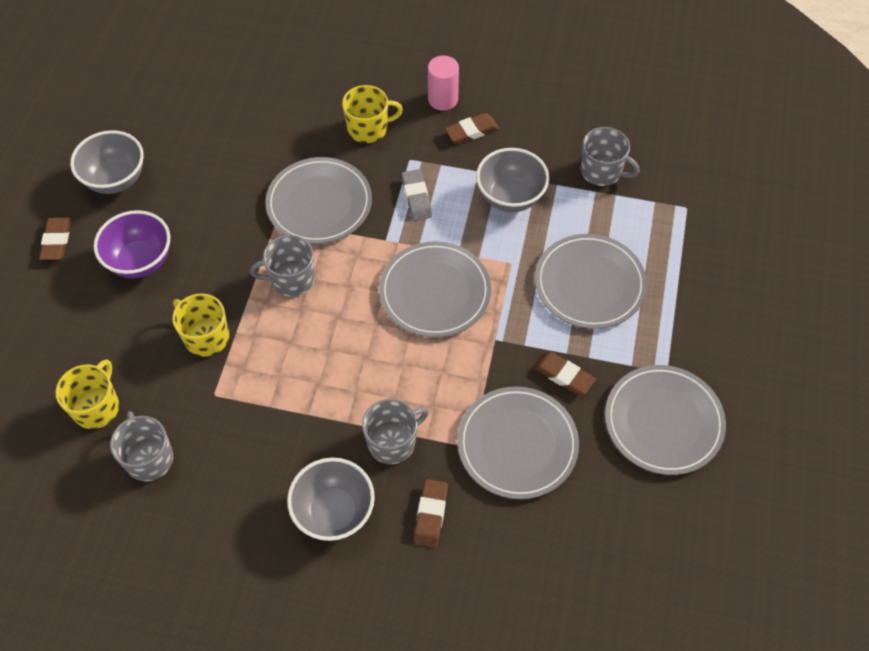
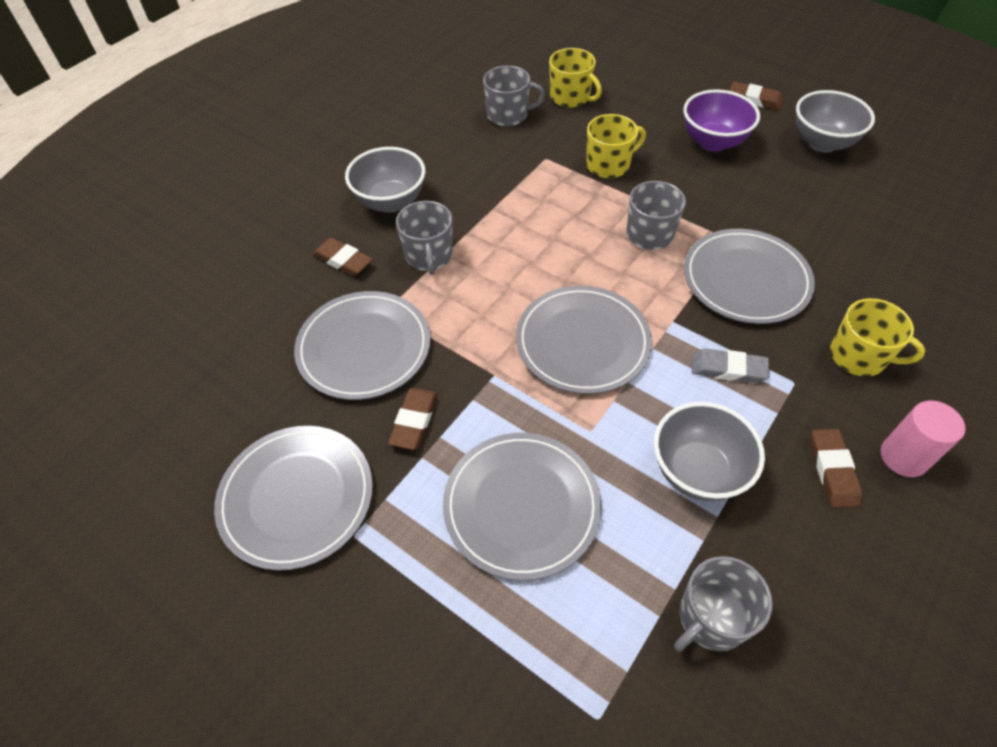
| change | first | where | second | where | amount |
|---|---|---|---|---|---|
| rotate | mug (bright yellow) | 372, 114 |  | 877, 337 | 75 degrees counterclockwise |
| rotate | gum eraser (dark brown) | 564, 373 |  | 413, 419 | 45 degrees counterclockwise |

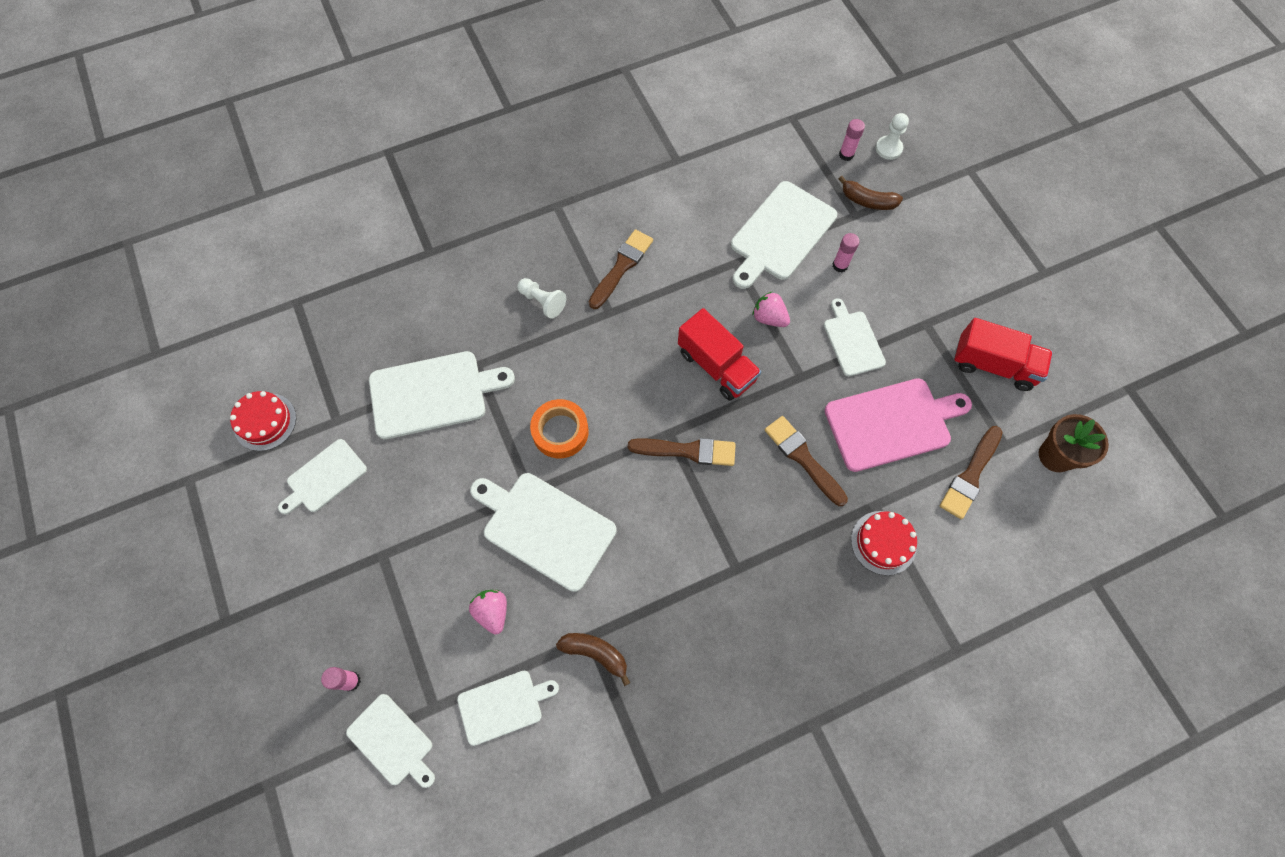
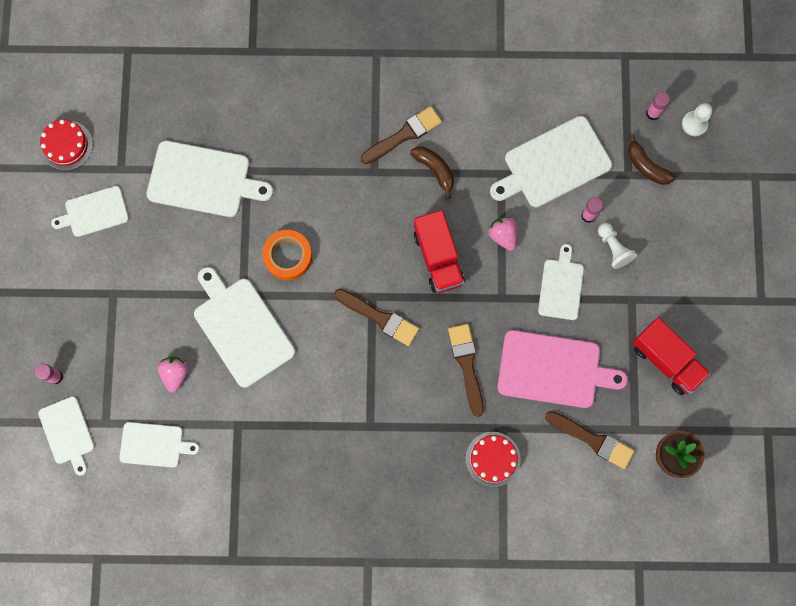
| change | first | where | second | where | amount |
|---|---|---|---|---|---|
| move | game pawn (white) | 541, 298 |  | 617, 246 |  |
| move | banana (dark brown) | 593, 659 |  | 432, 172 |  |
| rotate | brush (dark brown) | 971, 472 |  | 589, 440 | 120 degrees counterclockwise |

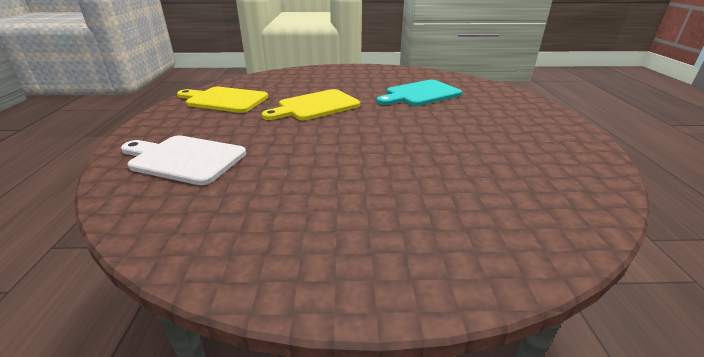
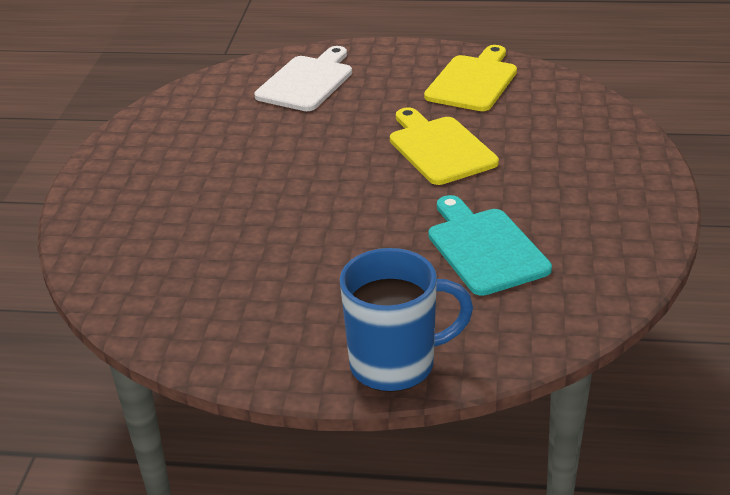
| change | first | where | second | where | amount |
|---|---|---|---|---|---|
| insert |  |  | mug (blue) | 406, 320 |  |

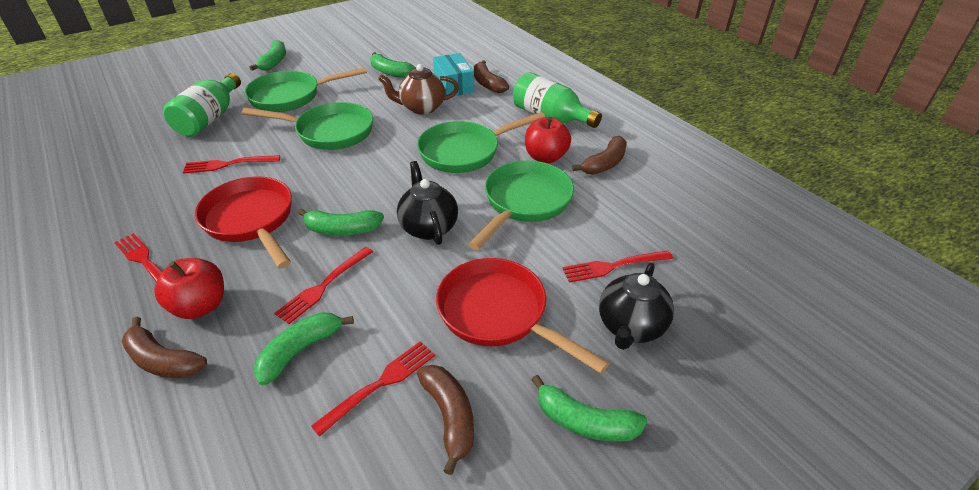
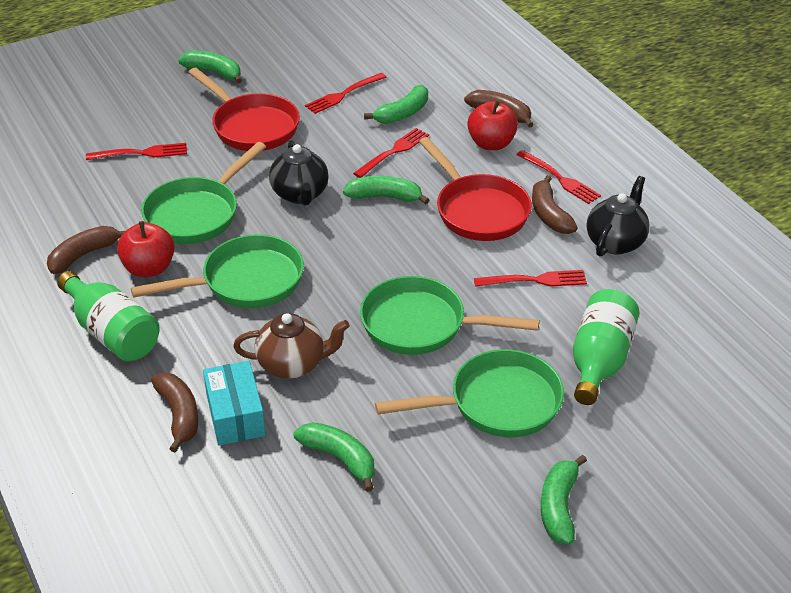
| change | first | where | second | where | amount |
|---|---|---|---|---|---|
| move | banana (dark brown) | 445, 420 |  | 555, 204 |  |
| move | teapot (jet-black) | 636, 306 |  | 618, 216 |  |

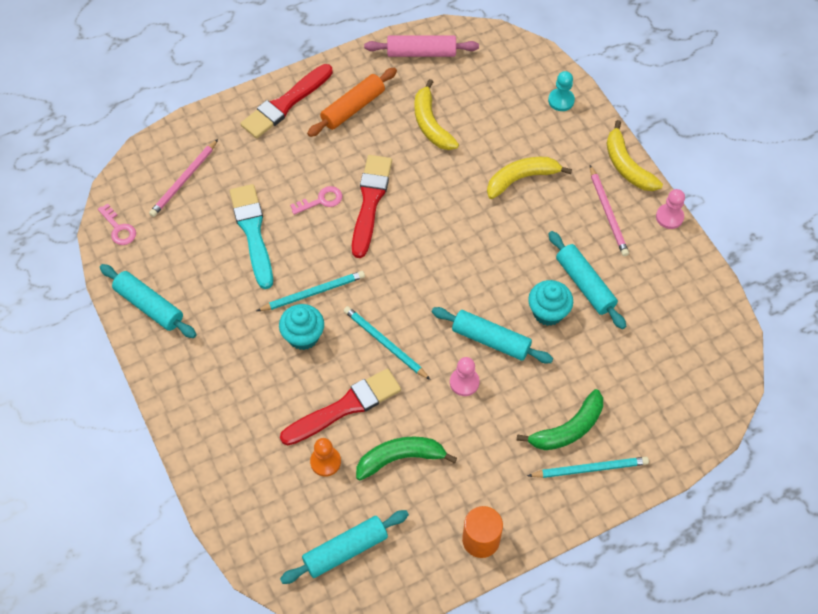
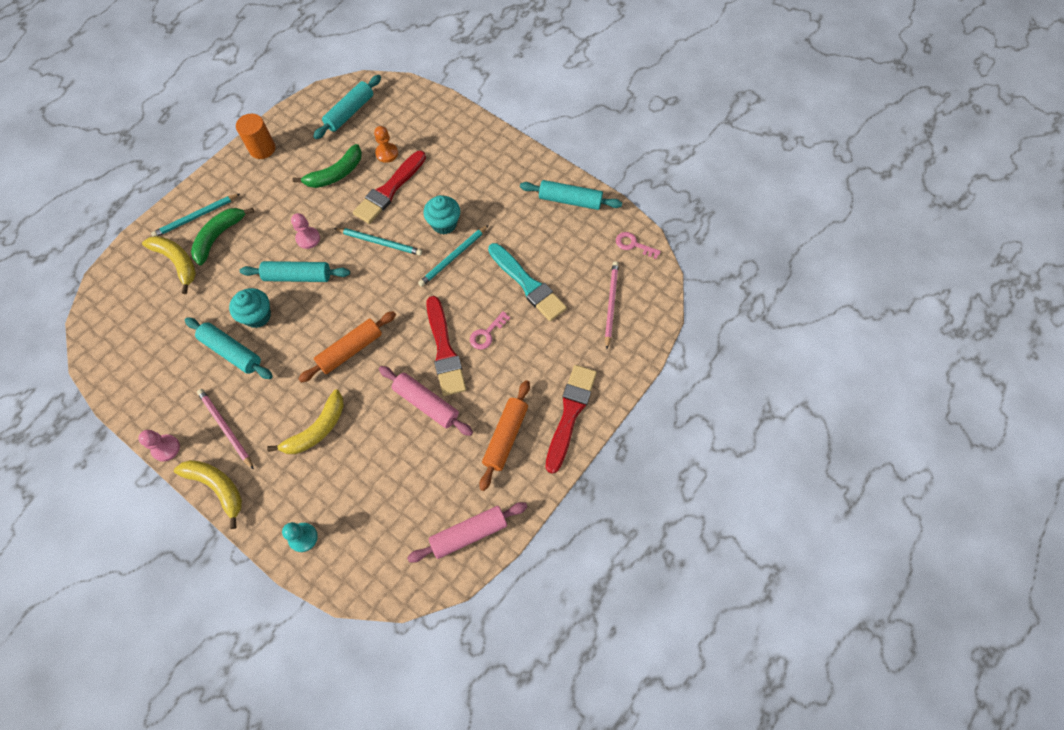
| change | first | where | second | where | amount |
|---|---|---|---|---|---|
| move | banana (bright yellow) | 436, 114 |  | 169, 265 |  |
| insert |  |  | rolling pin (orange-coloured) | 347, 347 |  |
| insert |  |  | rolling pin (rose-pink) | 426, 401 |  |

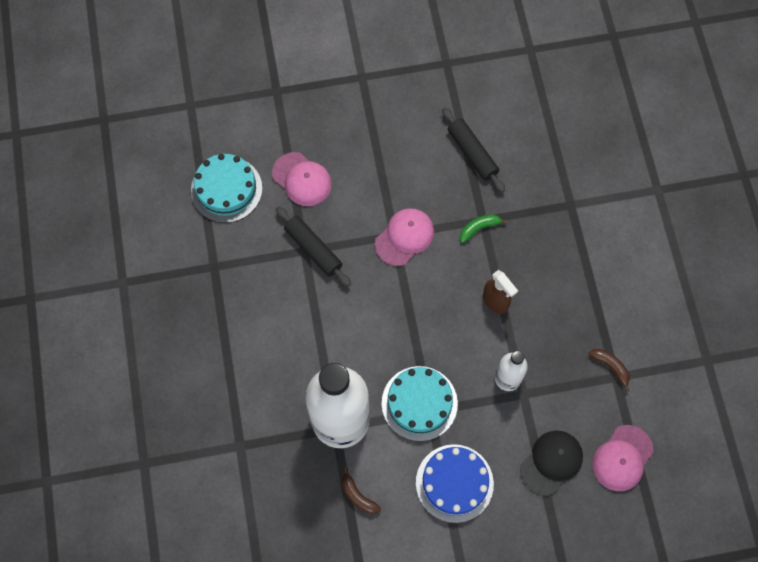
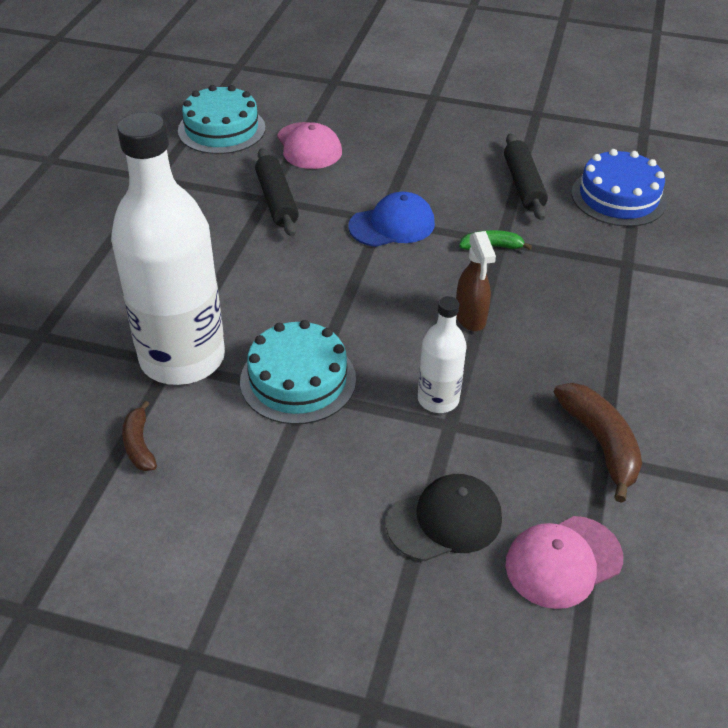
| change | first | where | second | where | amount |
|---|---|---|---|---|---|
| recolor | baseball cap (rose-pink) | 404, 237 | baseball cap (blue) | 391, 219 |  |
| move | layer cake (blue) | 455, 483 |  | 619, 188 |  |
| resize | banana (dark brown) | 609, 370 |  | 598, 443 | x1.69 |

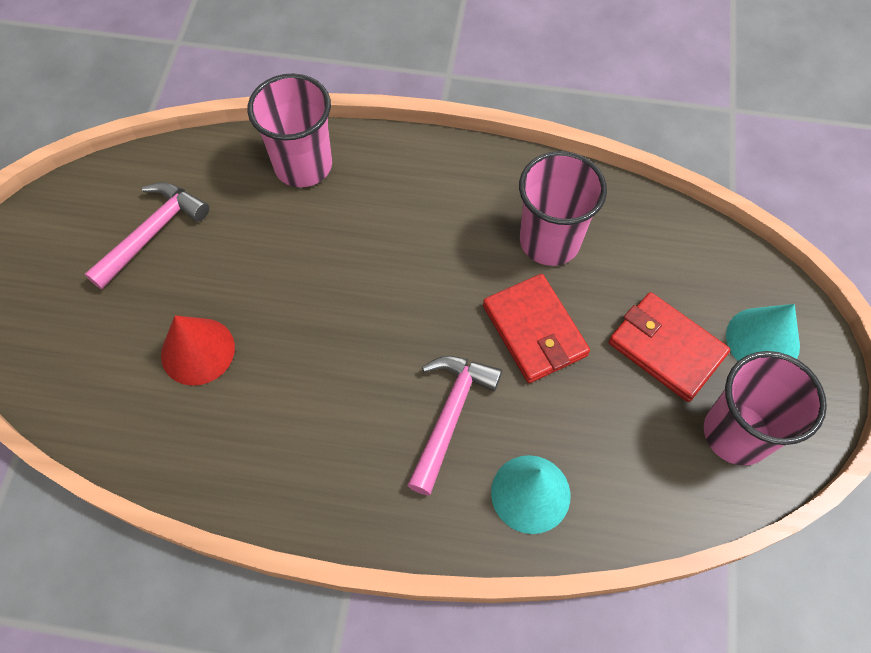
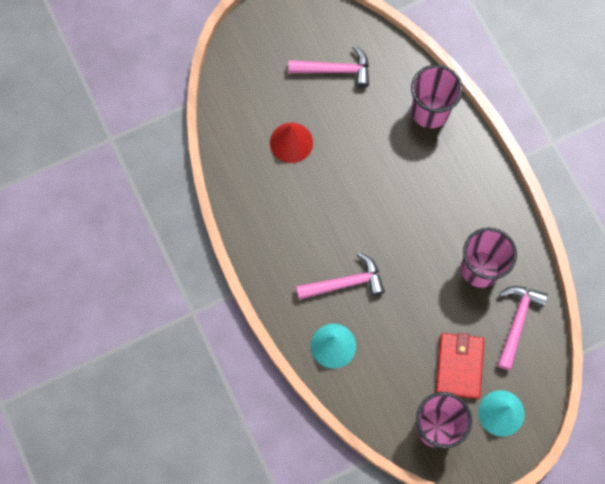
| change | first | where | second | where | amount |
|---|---|---|---|---|---|
| delete | wallet (crimson) | 536, 328 |  |  |  |
| insert |  |  | claw hammer (rose-pink) | 522, 328 |  |

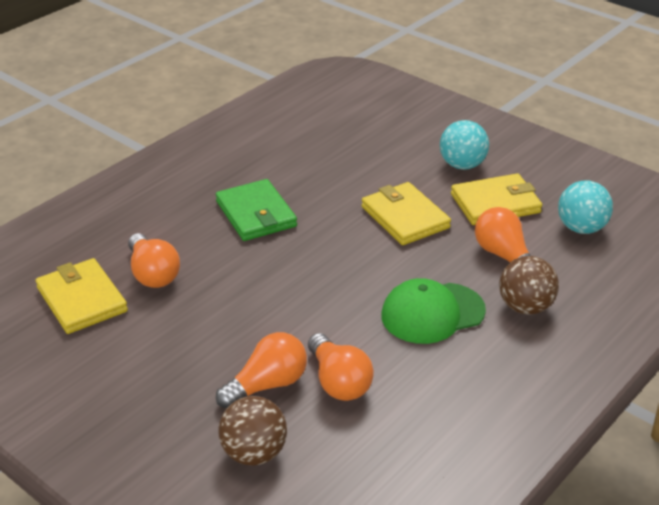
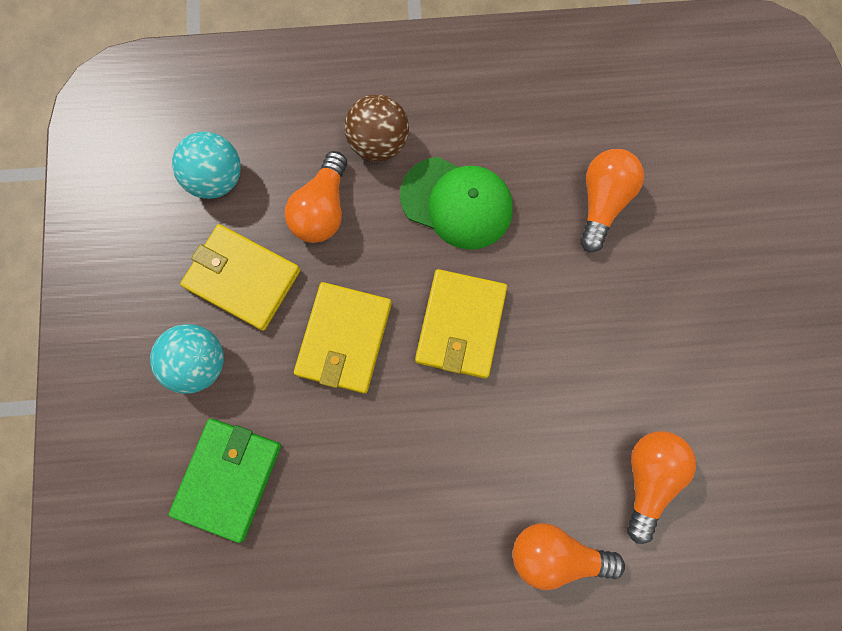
| change | first | where | second | where | amount |
|---|---|---|---|---|---|
| move | wallet (bright yellow) | 81, 296 |  | 461, 324 |  |
| move | wallet (emerald) | 256, 210 |  | 225, 481 |  |
| move | lightbulb (orange-coloured) | 261, 370 |  | 569, 556 |  |
| delete | play ball (dark brown) | 252, 431 |  |  |  |

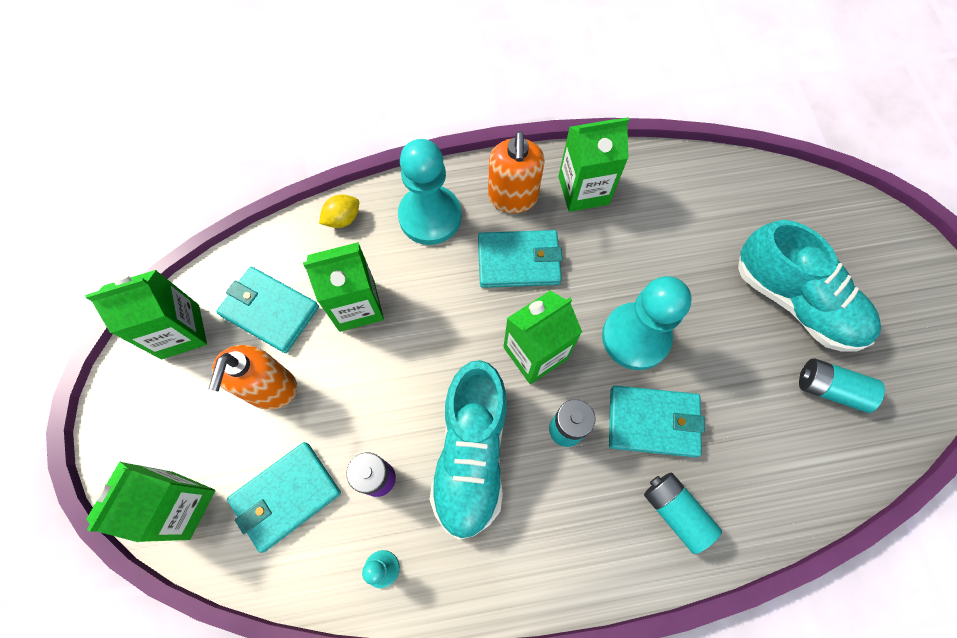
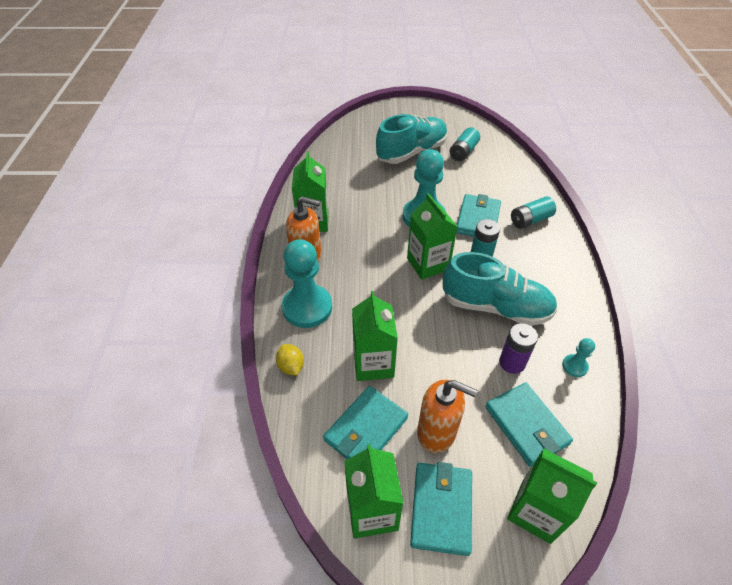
| change | first | where | second | where | amount |
|---|---|---|---|---|---|
| move | wallet (aqua) | 520, 259 |  | 441, 509 |  |

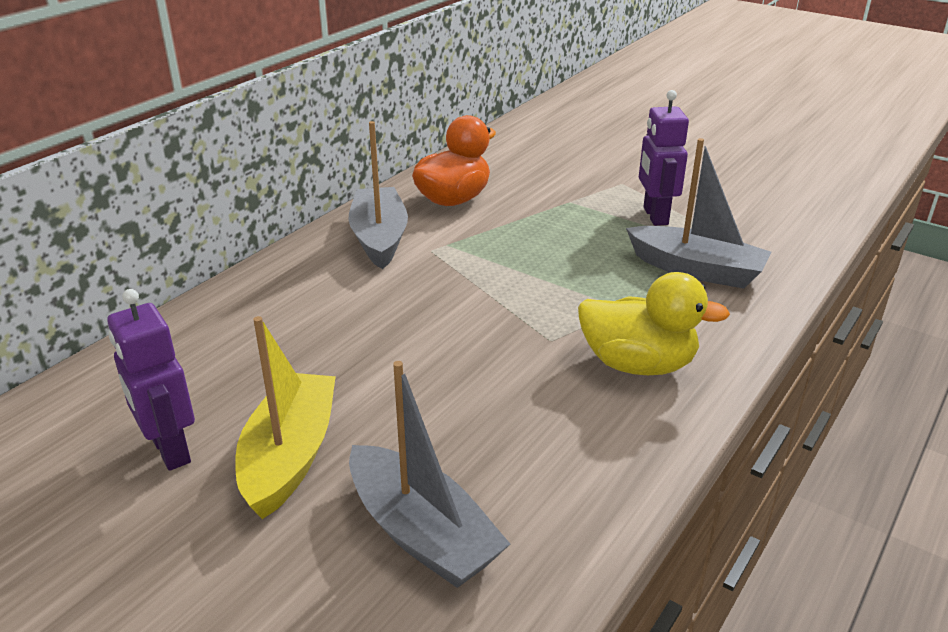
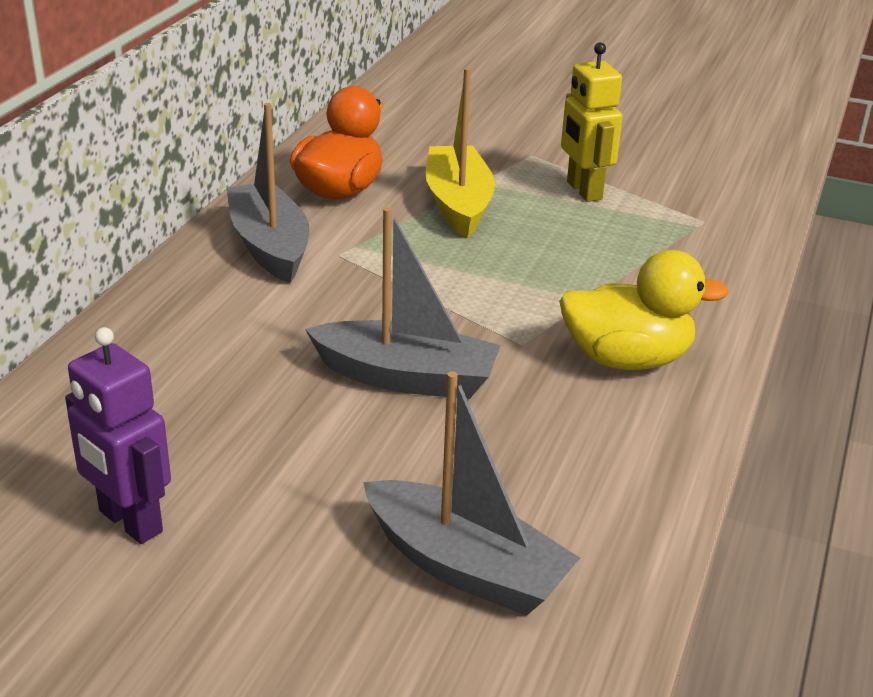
| change | first | where | second | where | amount |
|---|---|---|---|---|---|
| move | boat (bright yellow) | 285, 417 |  | 460, 153 |  |
| move | boat (ash-grey) | 698, 213 |  | 403, 303 |  |
| recolor | toy robot (violet) | 664, 158 | toy robot (bright yellow) | 592, 122 |  |

